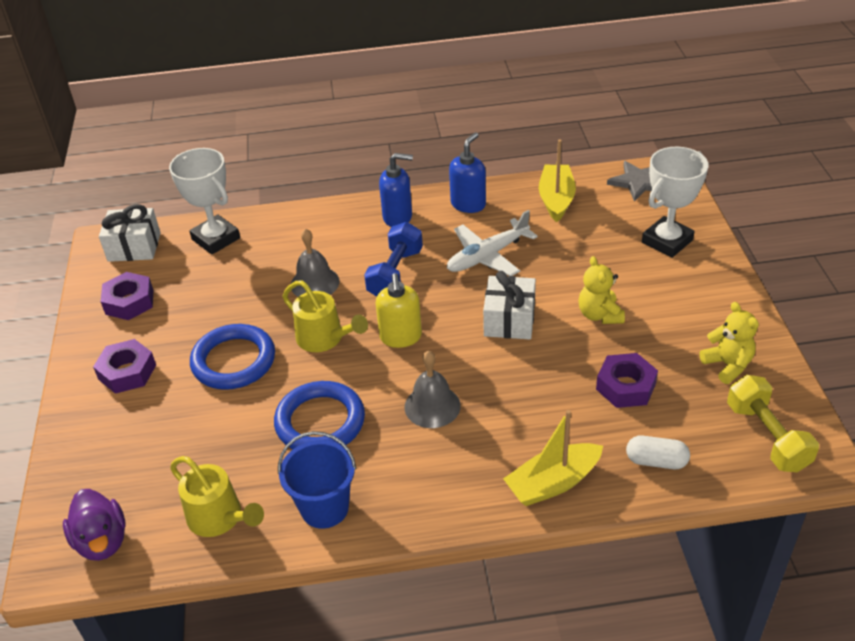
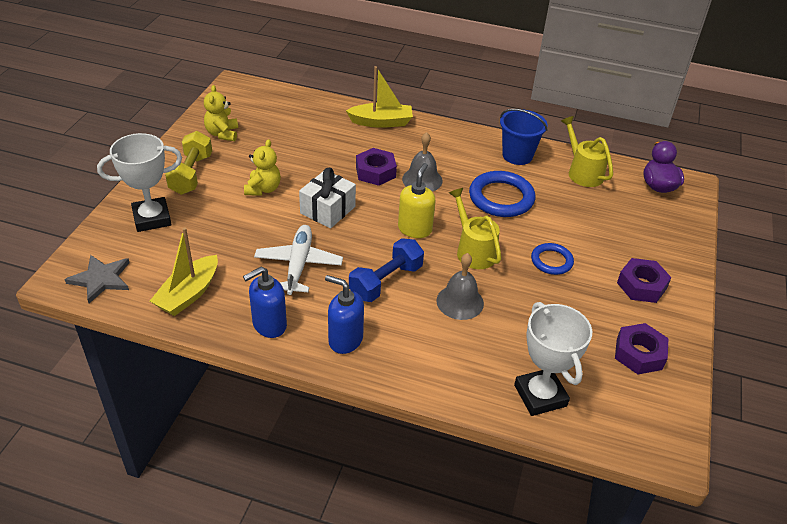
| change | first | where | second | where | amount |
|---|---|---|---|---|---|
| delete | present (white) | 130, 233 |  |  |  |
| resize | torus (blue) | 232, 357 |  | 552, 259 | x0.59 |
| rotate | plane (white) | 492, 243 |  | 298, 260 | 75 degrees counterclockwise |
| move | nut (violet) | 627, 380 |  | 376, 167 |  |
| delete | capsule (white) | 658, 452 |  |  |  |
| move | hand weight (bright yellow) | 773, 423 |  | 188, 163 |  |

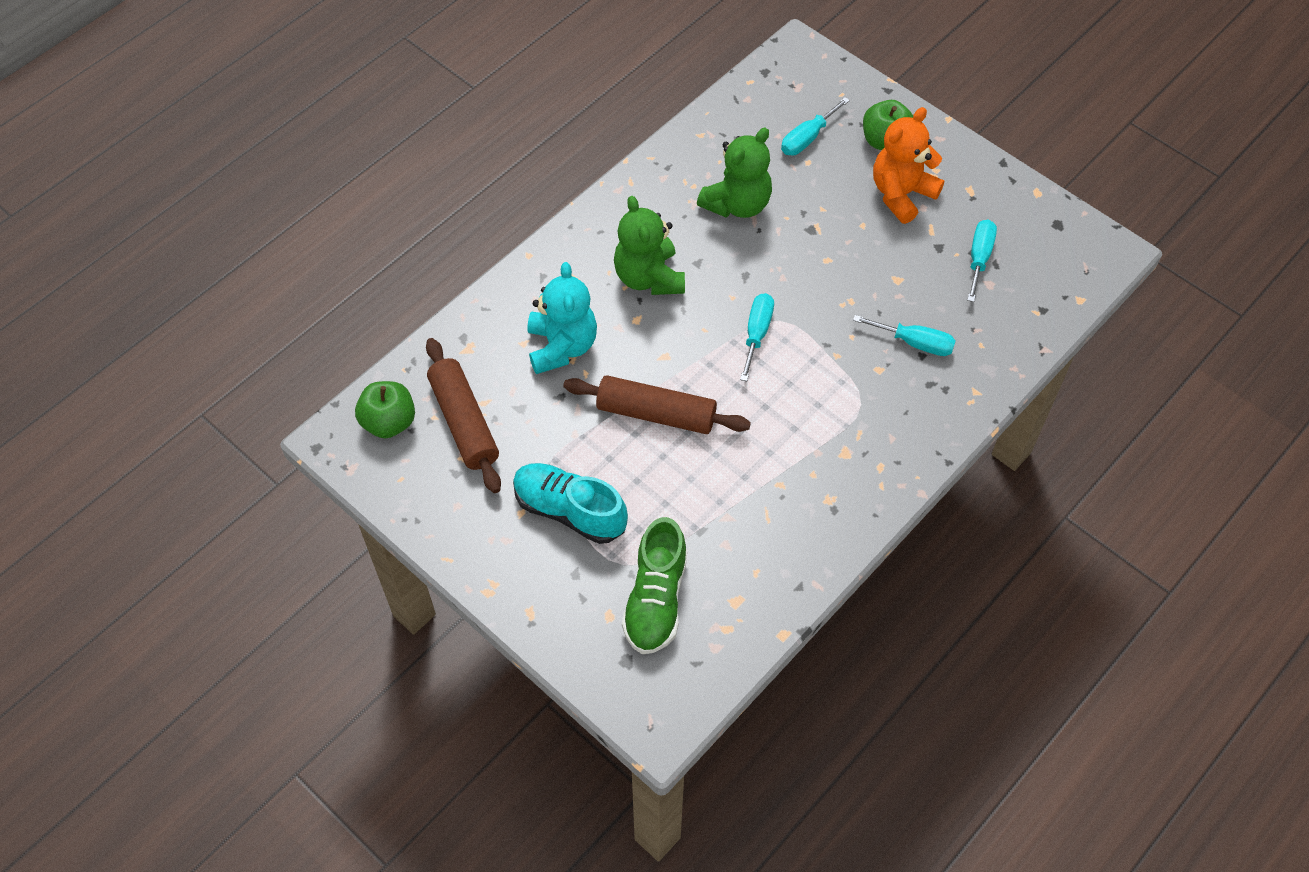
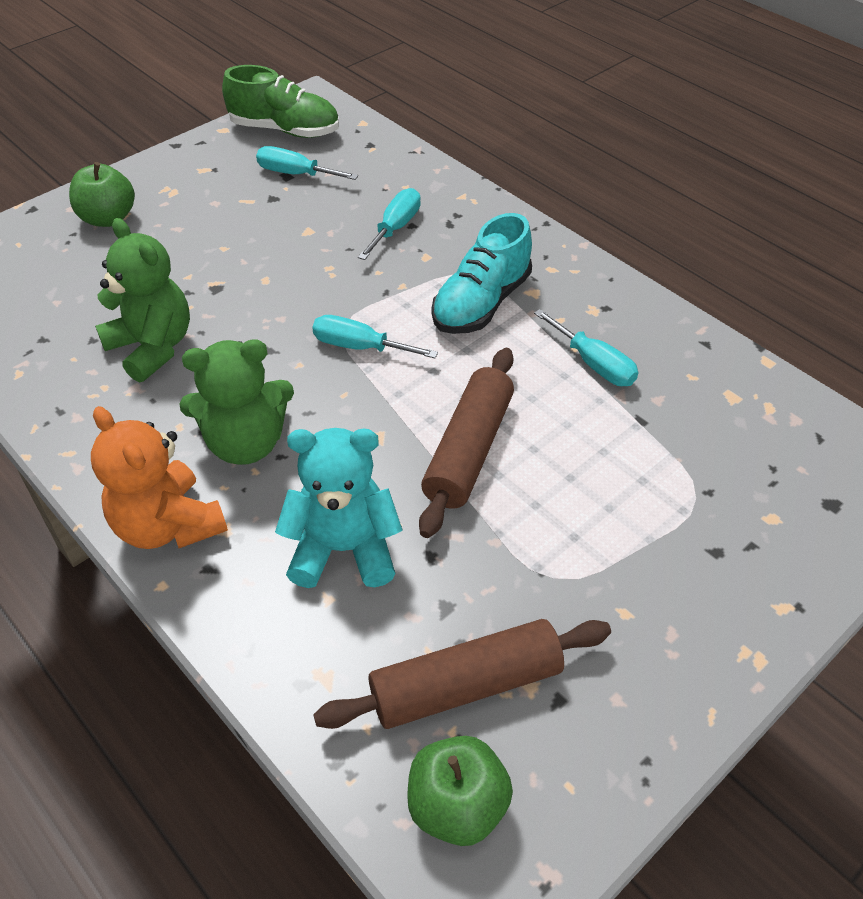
| change | first | where | second | where | amount |
|---|---|---|---|---|---|
| move | lace-up shoe (aqua) | 570, 503 |  | 482, 273 |  |
| move | lace-up shoe (emerald) | 654, 585 |  | 280, 101 |  |
| move | screwdriver (aqua) | 815, 126 |  | 586, 347 |  |
| move | teddy (orange-coloured) | 908, 165 |  | 159, 477 |  |

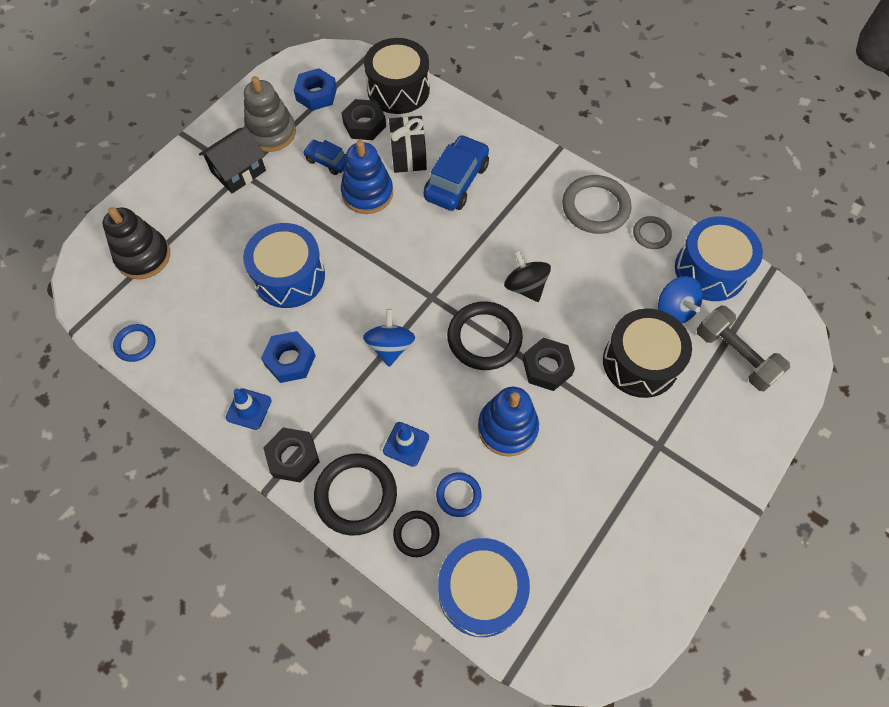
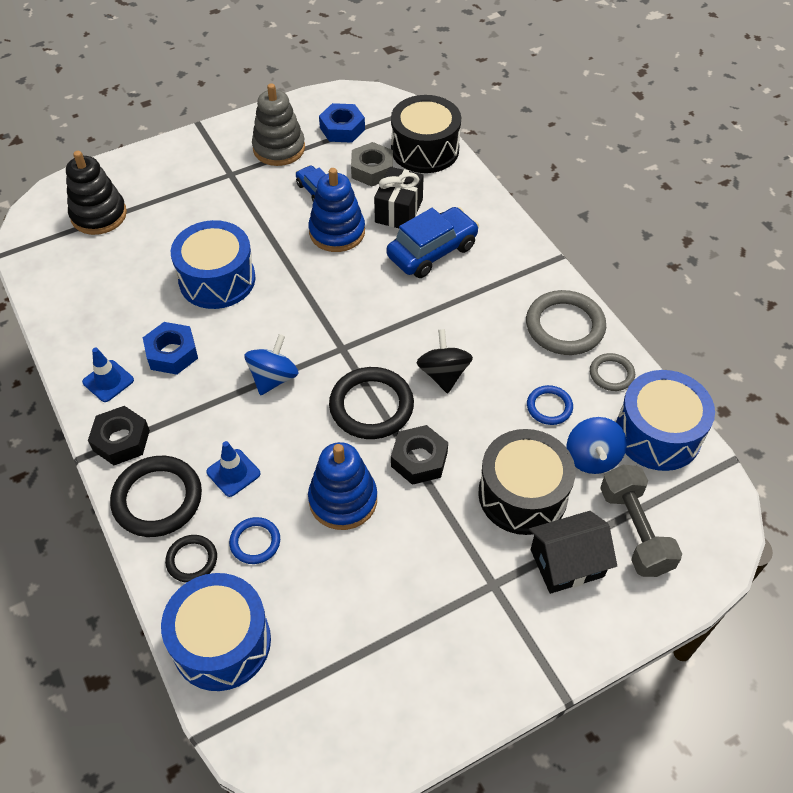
| change | first | where | second | where | amount |
|---|---|---|---|---|---|
| move | torus (blue) | 134, 343 |  | 550, 405 |  |
| move | toy house (jet-black) | 232, 160 |  | 573, 552 |  |
| recolor | nut (jet-black) | 364, 119 | nut (ash-grey) | 372, 164 |  |

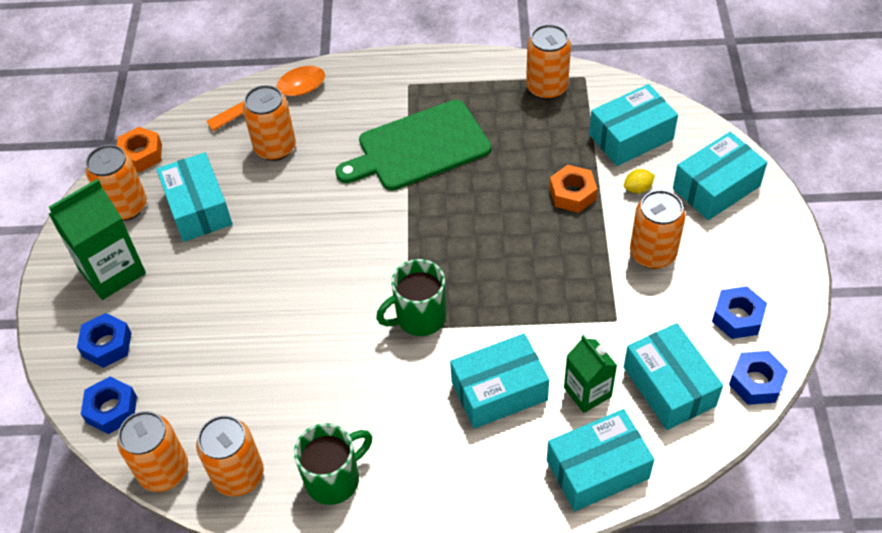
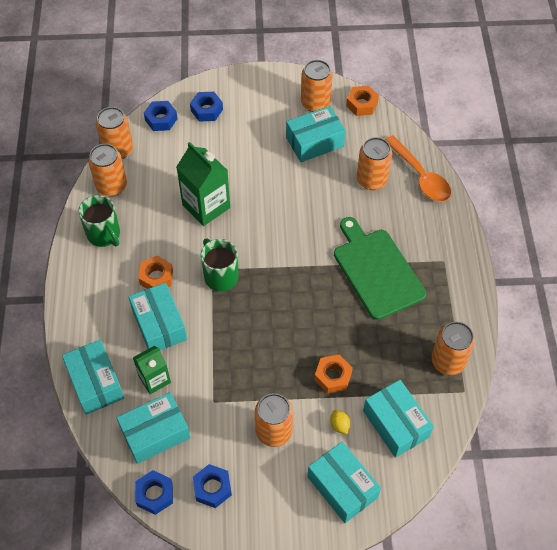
| change | first | where | second | where | amount |
|---|---|---|---|---|---|
| move | juice carton (emerald) | 97, 239 |  | 203, 184 |  |
| insert |  |  | nut (orange-coloured) | 155, 272 |  |

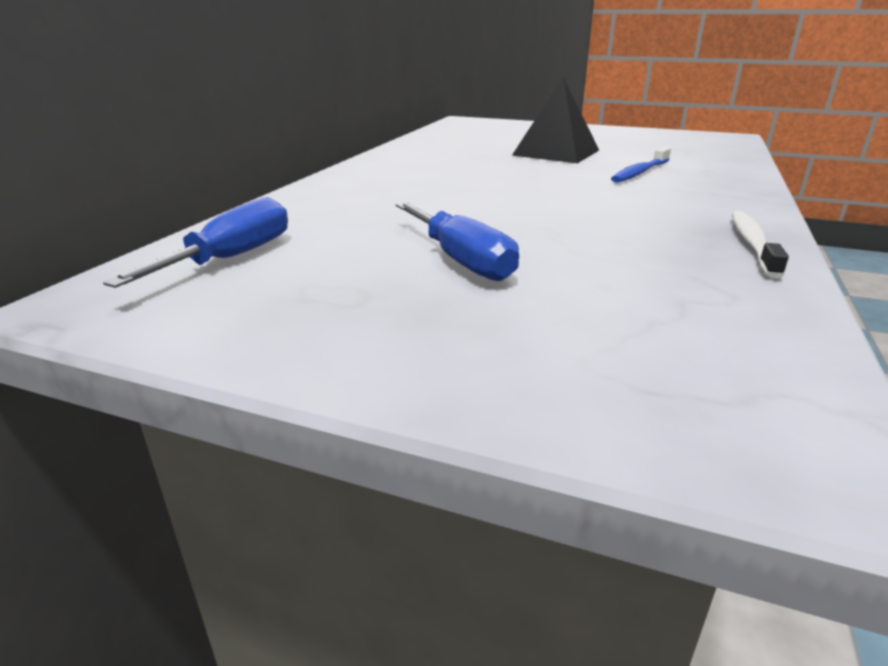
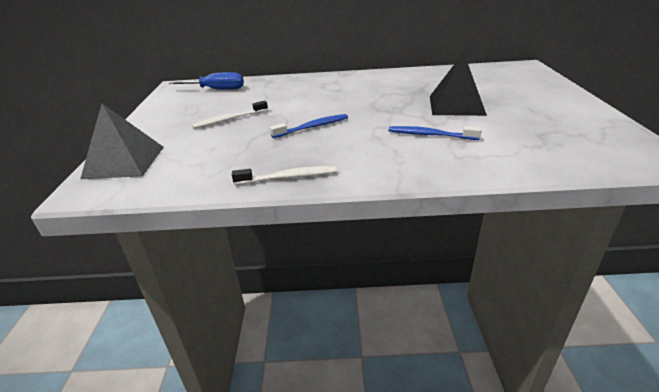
| change | first | where | second | where | amount |
|---|---|---|---|---|---|
| replace | screwdriver (blue) | 457, 241 | tooth brush (white) | 230, 115 |  |
| insert |  |  | solid pyramid (ash-grey) | 122, 141 |  |
| insert |  |  | tooth brush (blue) | 309, 126 |  |

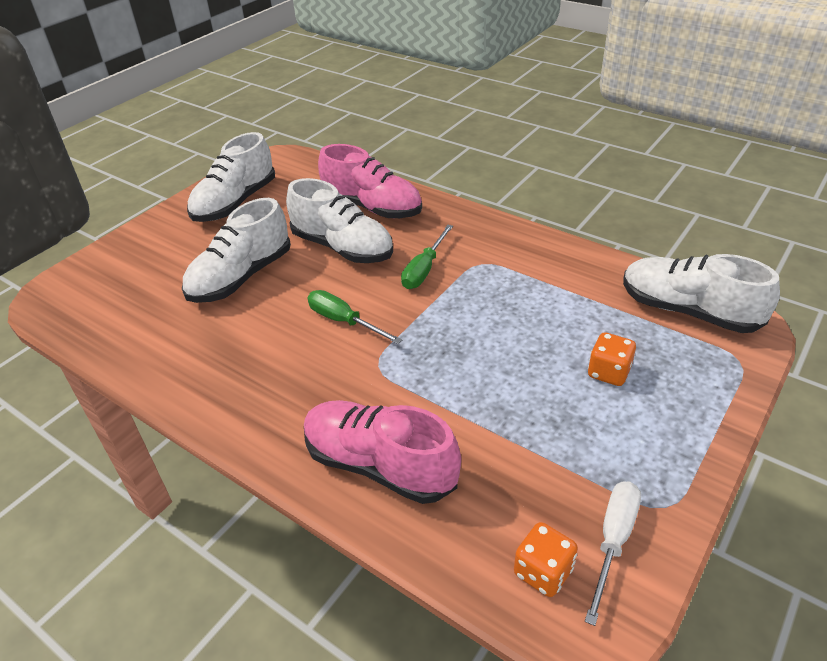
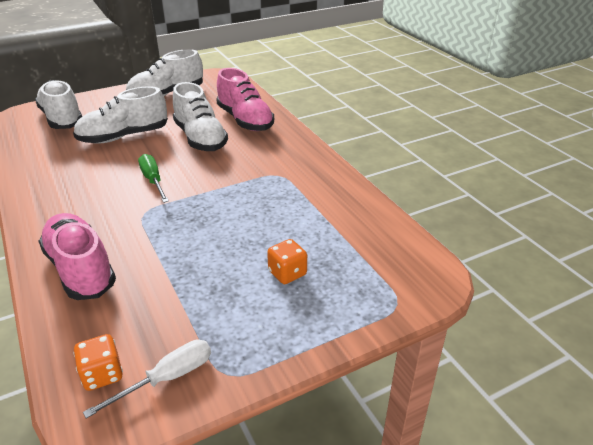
| change | first | where | second | where | amount |
|---|---|---|---|---|---|
| delete | screwdriver (emerald) | 427, 257 |  |  |  |
| move | lace-up shoe (white) | 701, 293 |  | 58, 104 |  |

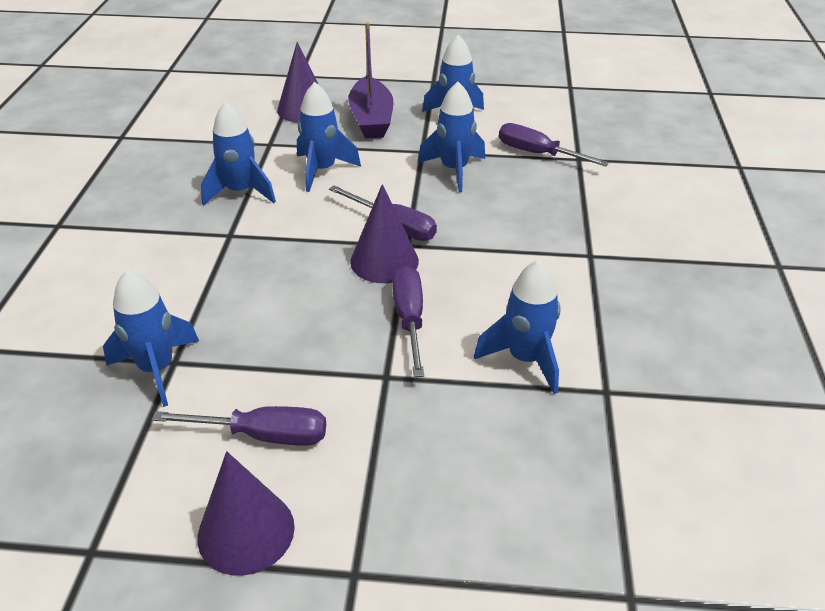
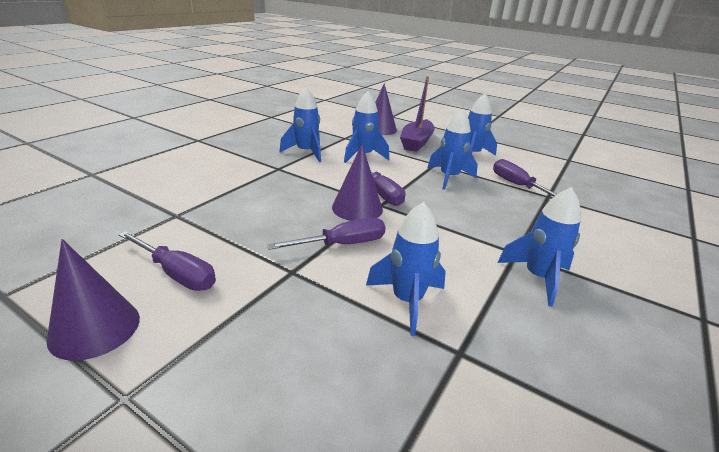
| change | first | where | second | where | amount |
|---|---|---|---|---|---|
| move | rocket (blue) | 151, 338 |  | 539, 247 |  |
| rotate | screwdriver (violet) | 408, 321 |  | 326, 234 | 45 degrees clockwise |

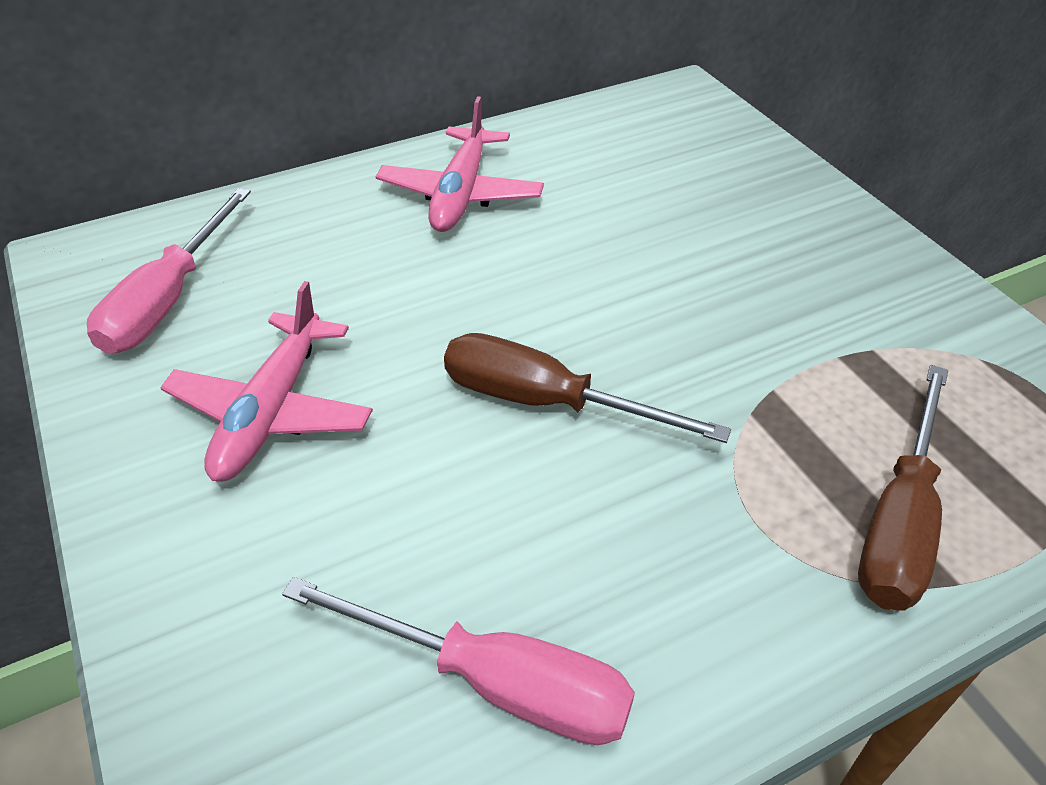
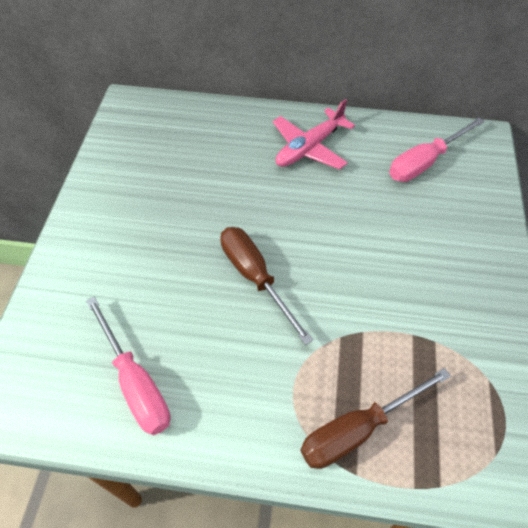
| change | first | where | second | where | amount |
|---|---|---|---|---|---|
| move | screwdriver (rose-pink) | 169, 271 |  | 436, 150 |  |
| delete | plane (rose-pink) | 266, 381 |  |  |  |

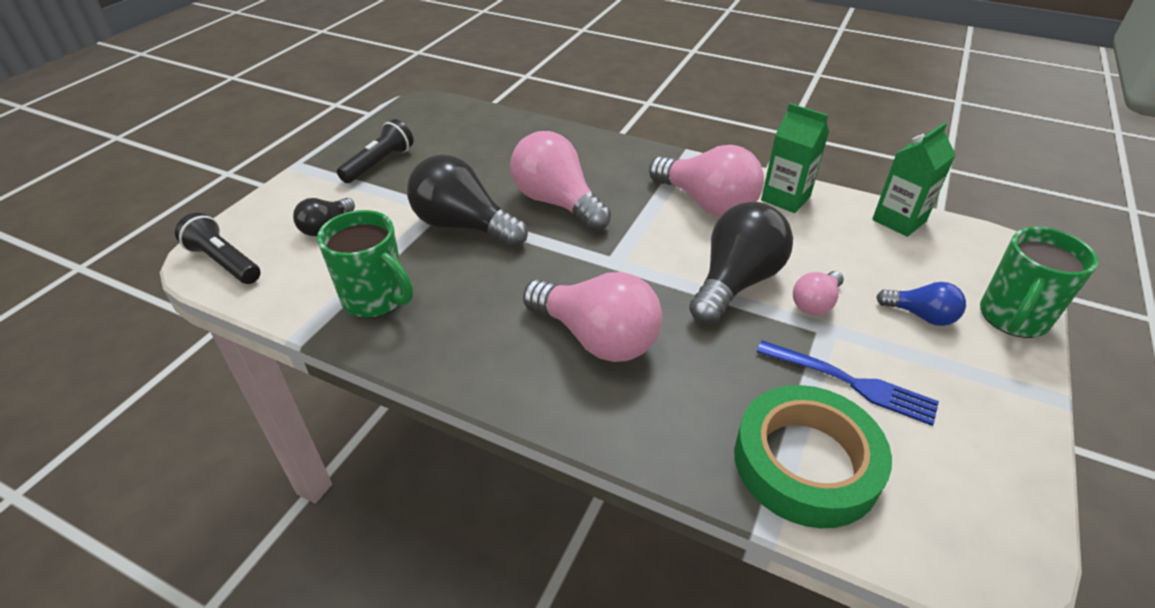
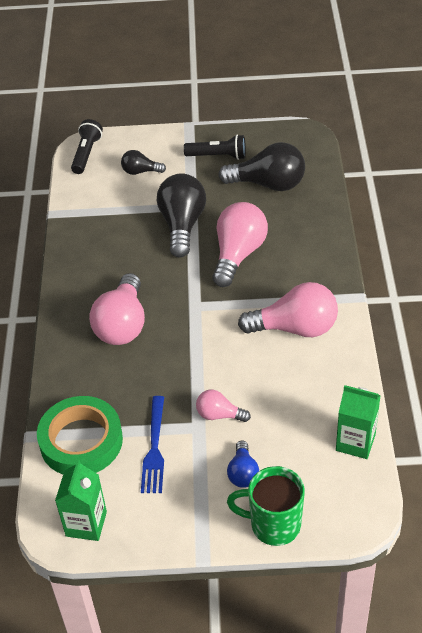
| change | first | where | second | where | amount |
|---|---|---|---|---|---|
| delete | mug (emerald) | 365, 264 |  |  |  |
| rotate | lightbulb (rose-pink) | 706, 180 |  | 288, 309 | 105 degrees counterclockwise |
| move | lightbulb (jet-black) | 741, 263 |  | 261, 166 |  |
| move | juice carton (emerald) | 795, 158 |  | 81, 500 |  |

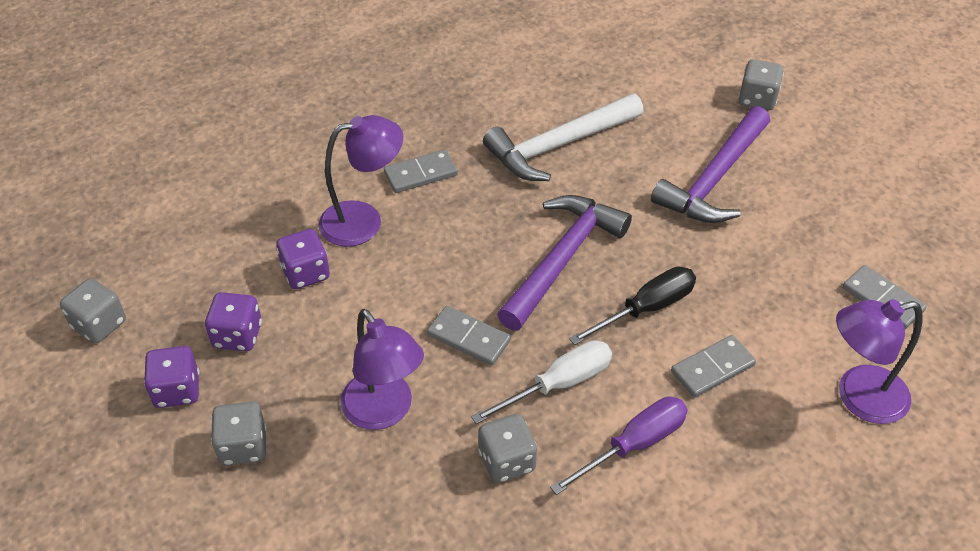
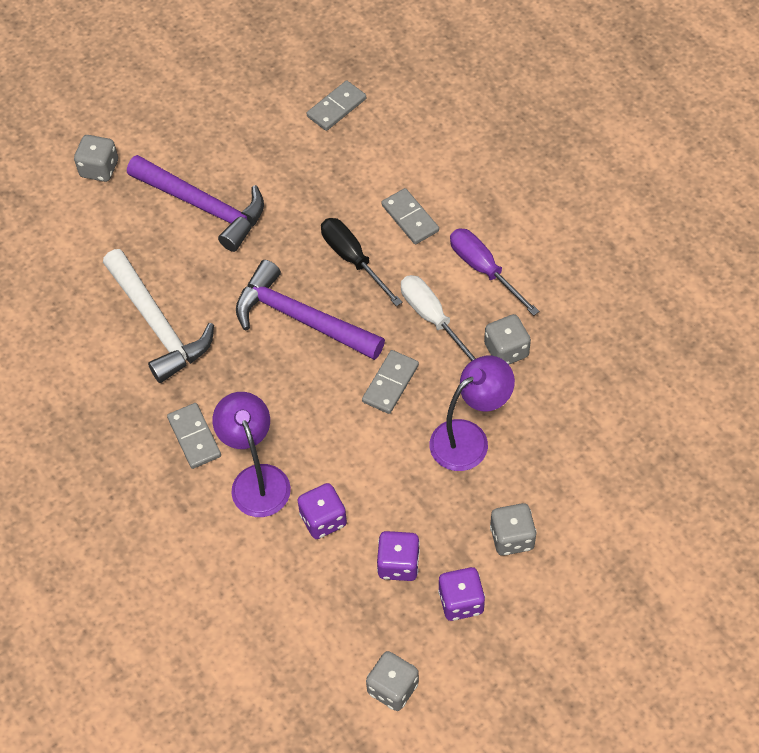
| change | first | where | second | where | amount |
|---|---|---|---|---|---|
| delete | reading lamp (violet) | 879, 361 |  |  |  |

